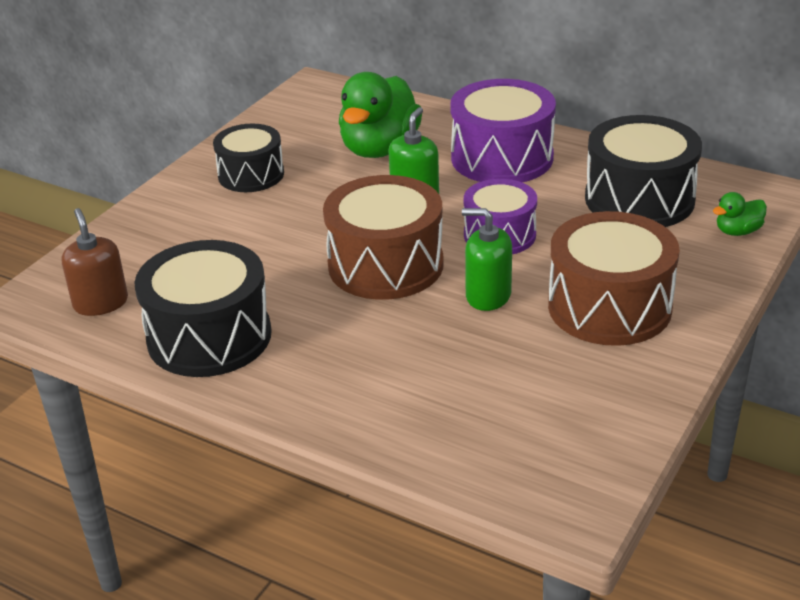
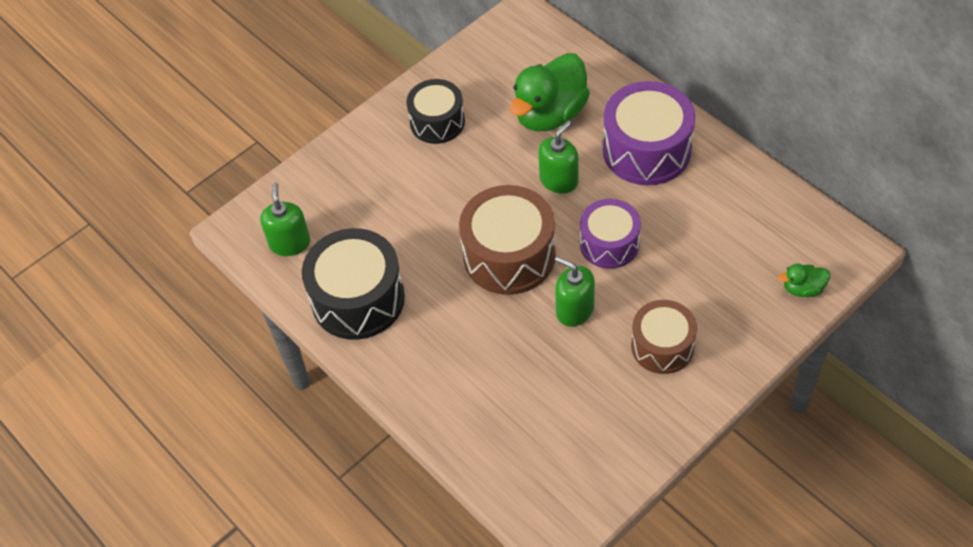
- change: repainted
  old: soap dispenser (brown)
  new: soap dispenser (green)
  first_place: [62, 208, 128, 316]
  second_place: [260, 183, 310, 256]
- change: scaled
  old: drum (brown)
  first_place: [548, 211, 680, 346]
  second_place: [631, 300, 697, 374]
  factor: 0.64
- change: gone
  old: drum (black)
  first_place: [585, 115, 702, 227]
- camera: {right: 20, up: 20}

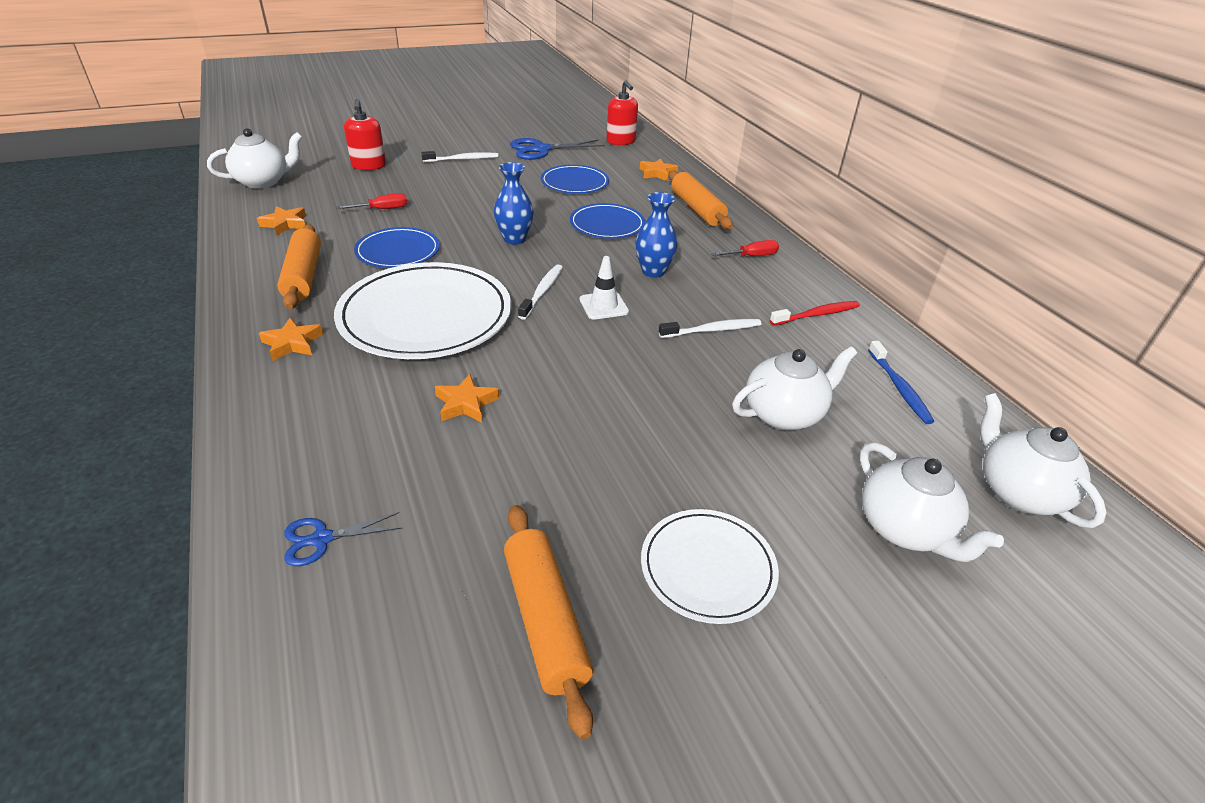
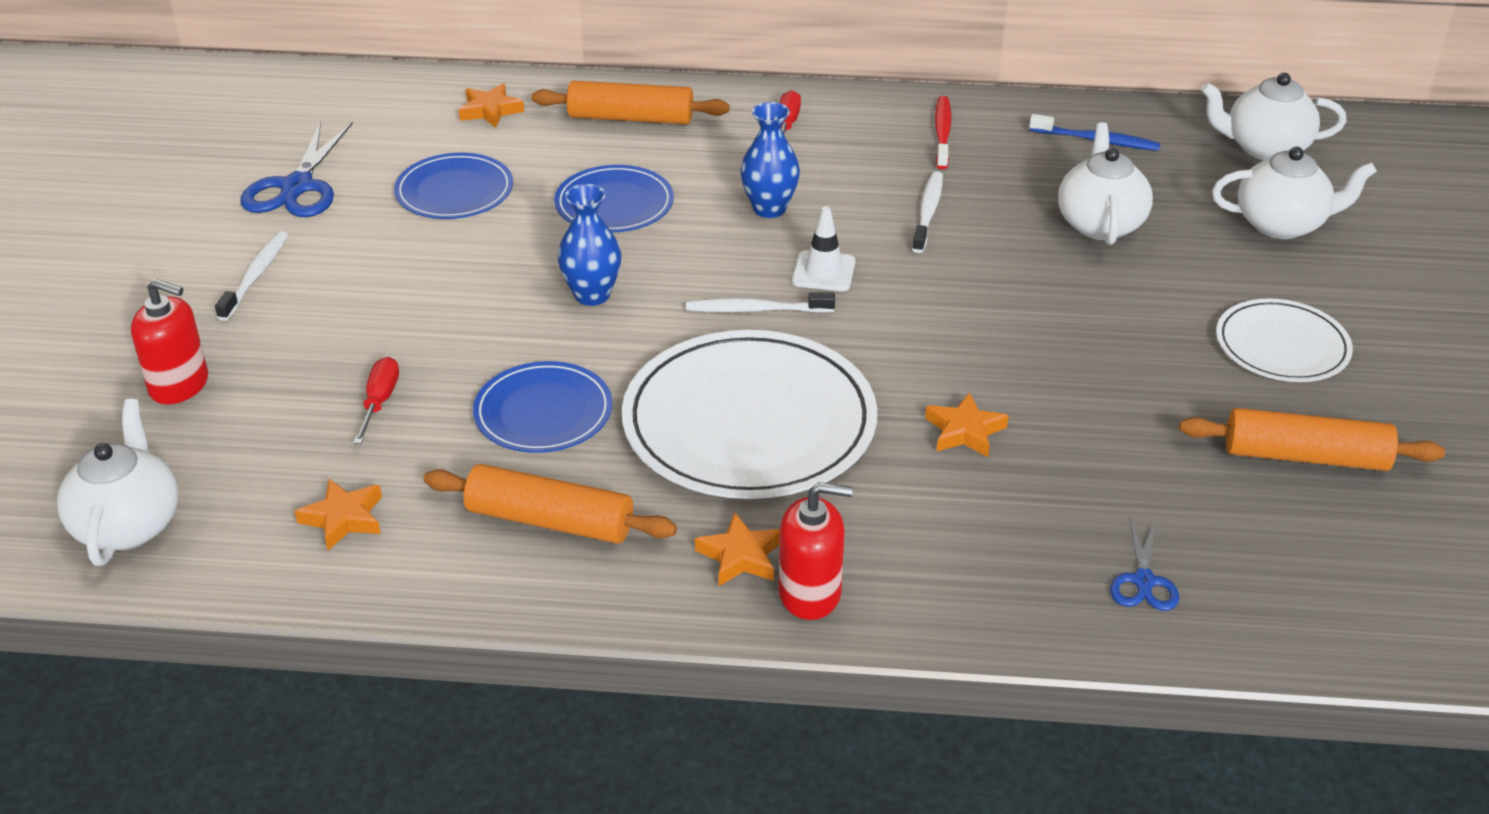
- change: rotated
  old: toothbrush (white)
  first_place: [518, 265, 563, 320]
  second_place: [686, 293, 835, 313]
  degrees: -45
- change: shifted
  old: soap dispenser (red)
  first_place: [607, 80, 638, 145]
  second_place: [779, 482, 853, 620]
- camera: {right: -60, up: 0}

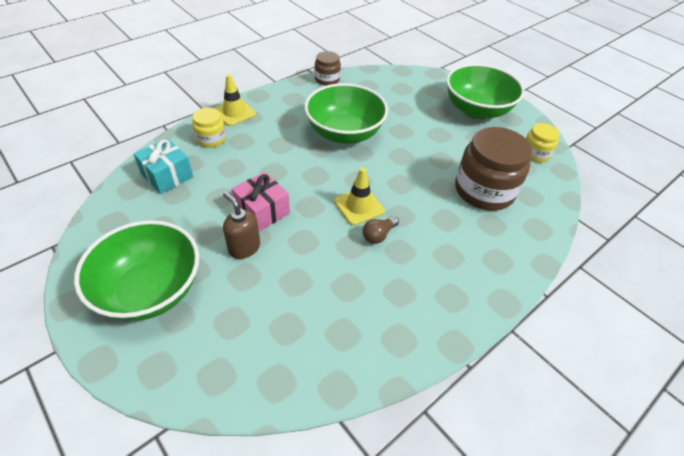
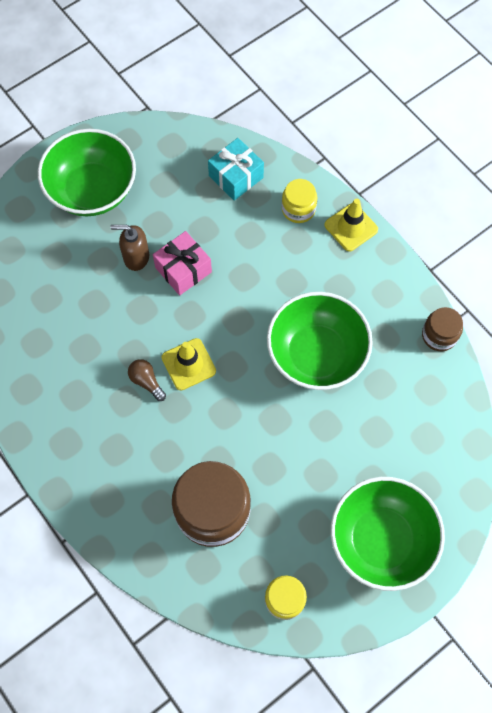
- change: rotated
  old: soap dispenser (brown)
  first_place: [223, 192, 260, 259]
  second_place: [111, 225, 149, 271]
  degrees: -135
- camera: {right: 95, up: 20}

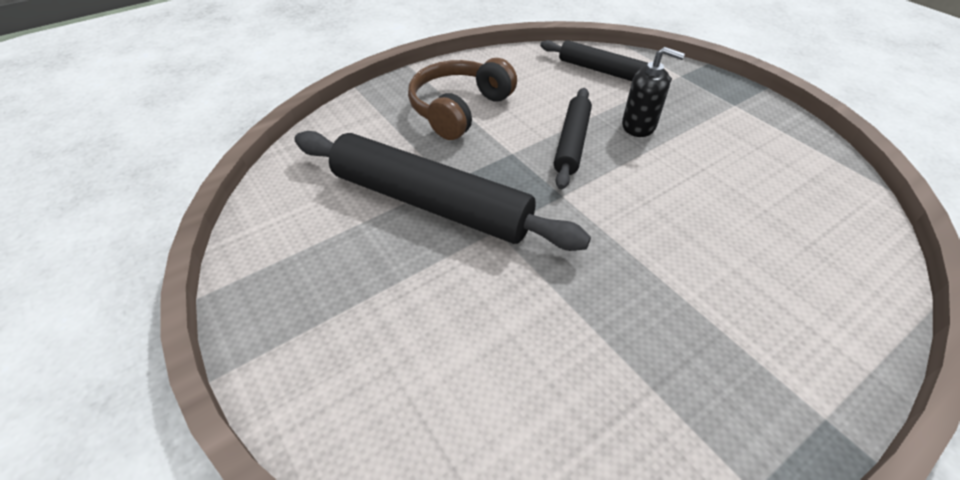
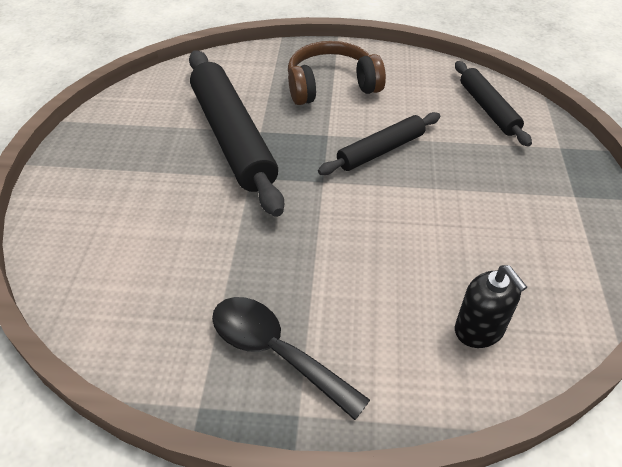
- change: new
  new: spoon (black)
  second_place: [212, 297, 370, 420]
- change: shifted
  old: soap dispenser (black)
  first_place: [622, 47, 685, 137]
  second_place: [455, 265, 527, 348]
- camera: {right: 40, up: 0}

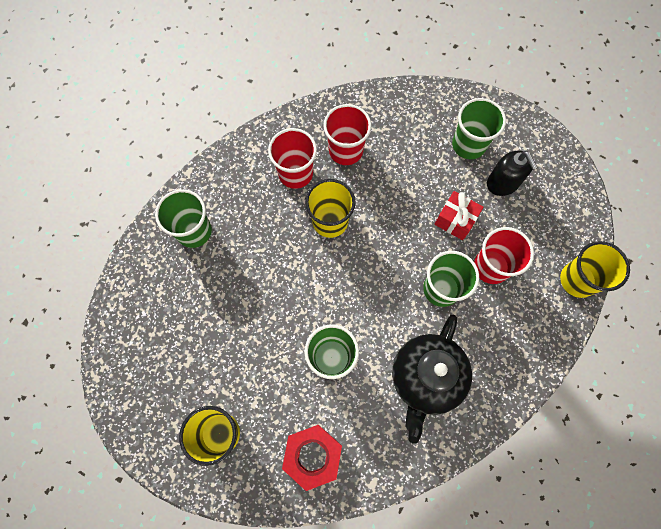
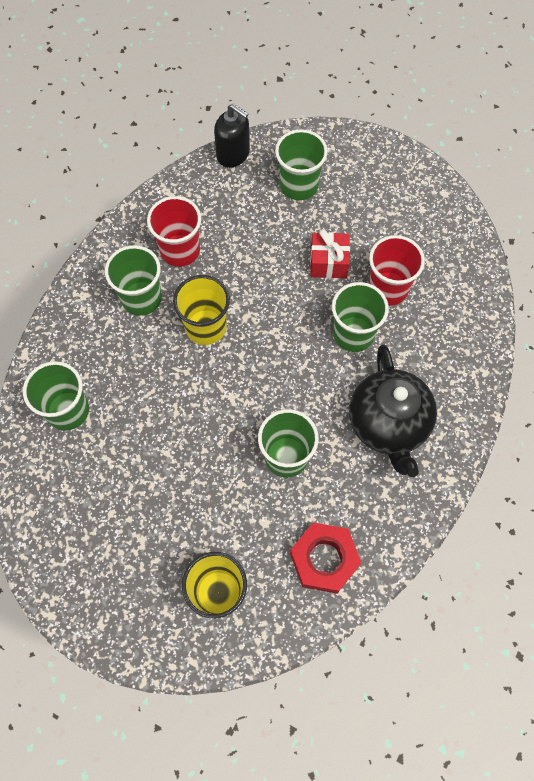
- change: repainted
  old: cup (red)
  new: cup (green)
  first_place: [268, 128, 317, 189]
  second_place: [105, 245, 162, 316]
- change: shifted
  old: soap dispenser (black)
  first_place: [487, 151, 538, 196]
  second_place: [214, 104, 250, 168]
- change: gone
  old: cup (yellow)
  first_place: [560, 241, 630, 298]
- camera: {right: -30, up: -5}

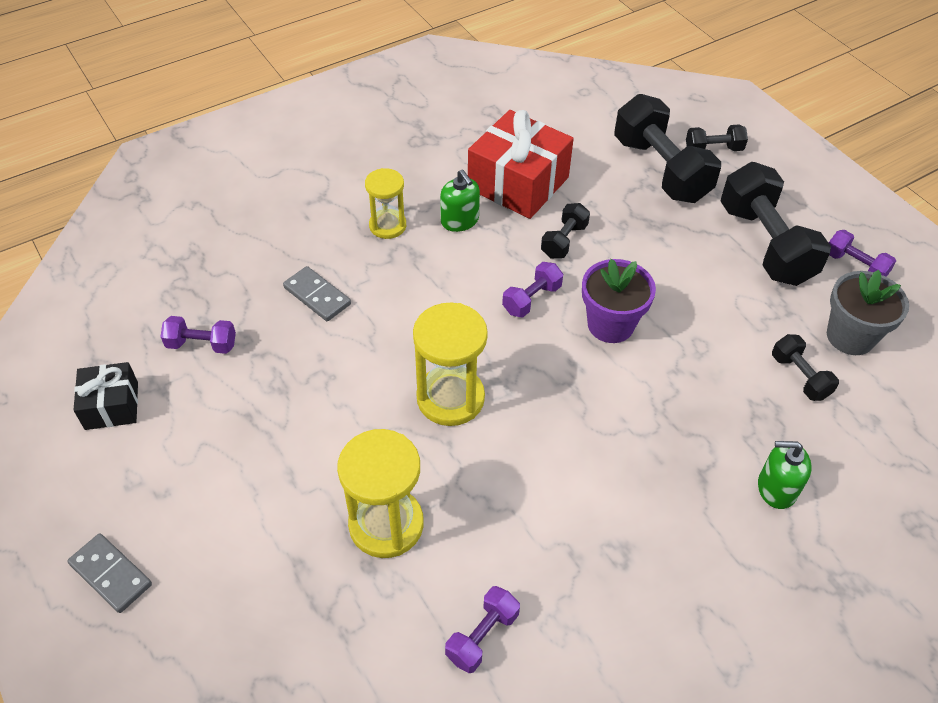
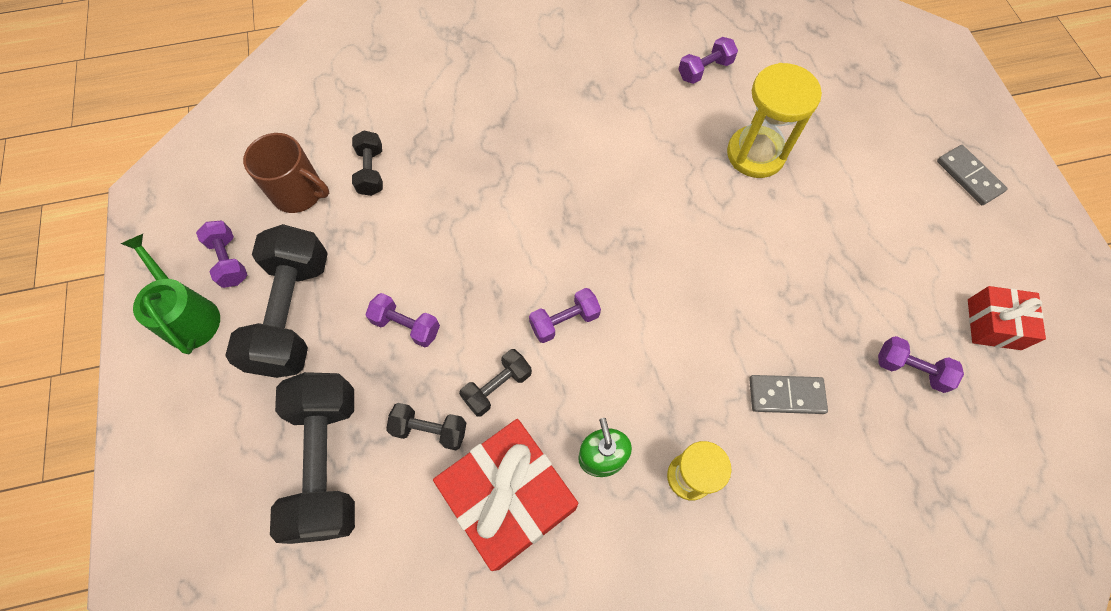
- change: new
  new: watering can (green)
  second_place: [121, 234, 220, 354]
- change: swapped
  old: flower pot (grey)
  new: mug (brown)
  first_place: [827, 270, 909, 355]
  second_place: [243, 133, 329, 213]
- change: new
  new: dumbbell (purple)
  second_place: [365, 293, 440, 347]
- change: shifted
  old: dumbbell (black)
  first_place: [686, 124, 748, 151]
  second_place: [386, 403, 466, 450]
- change: rotated
  old: domino (grey)
  first_place: [283, 266, 351, 321]
  second_place: [749, 375, 828, 414]
  degrees: -60
- change: repainted
  old: gift (black)
  new: gift (red)
  first_place: [73, 362, 138, 430]
  second_place: [968, 286, 1046, 350]
- change: gone
  old: hourglass (yellow)
  first_place: [413, 302, 488, 426]
- change: gone
  old: flower pot (purple)
  first_place: [582, 259, 656, 343]
- change: gone
  old: soap dispenser (green)
  first_place: [758, 441, 812, 509]
- camera: {right: -160, up: 15}

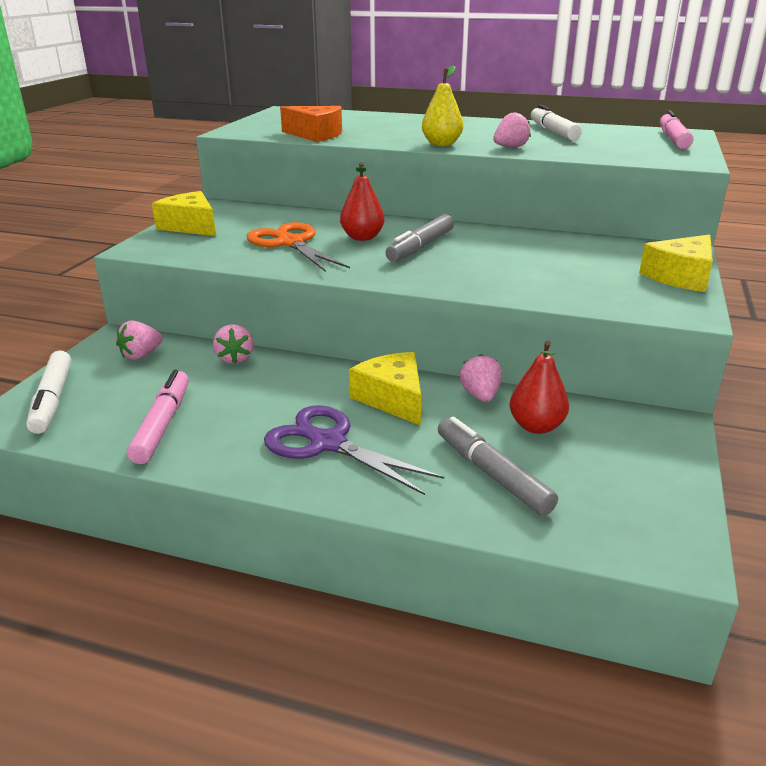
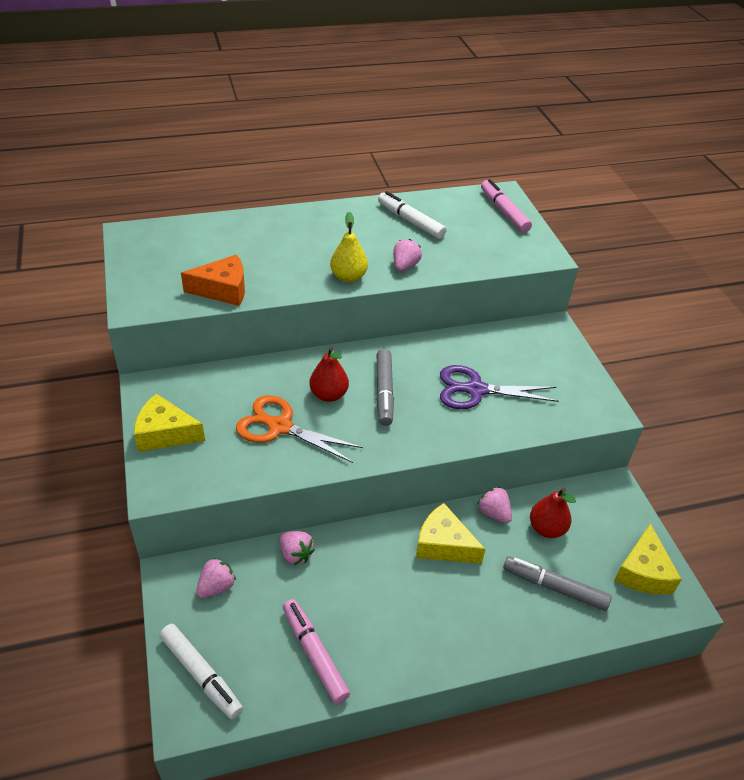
- change: rotated
  old: strawberry (pink)
  first_place: [116, 320, 163, 360]
  second_place: [196, 558, 236, 598]
  degrees: -150
- change: shifted
  old: scissors (purple)
  first_place: [264, 405, 444, 495]
  second_place: [440, 365, 559, 409]
- change: shifted
  old: cheese (yellow)
  first_place: [639, 234, 713, 292]
  second_place: [614, 523, 682, 595]
- camera: {right: -35, up: 15}

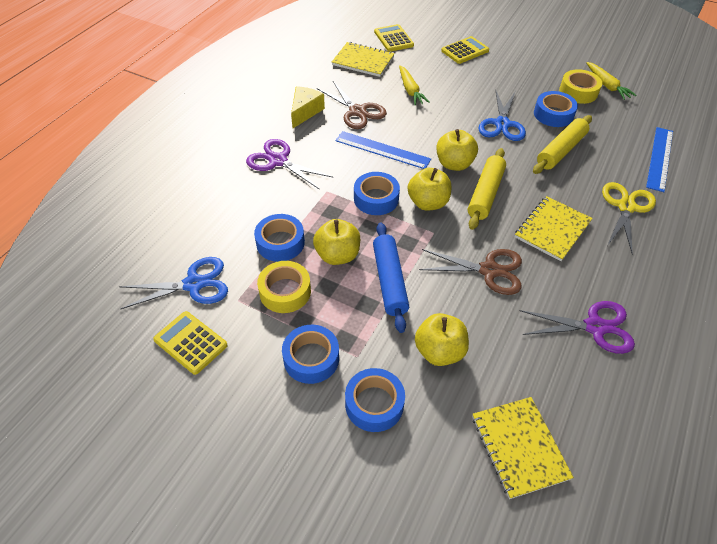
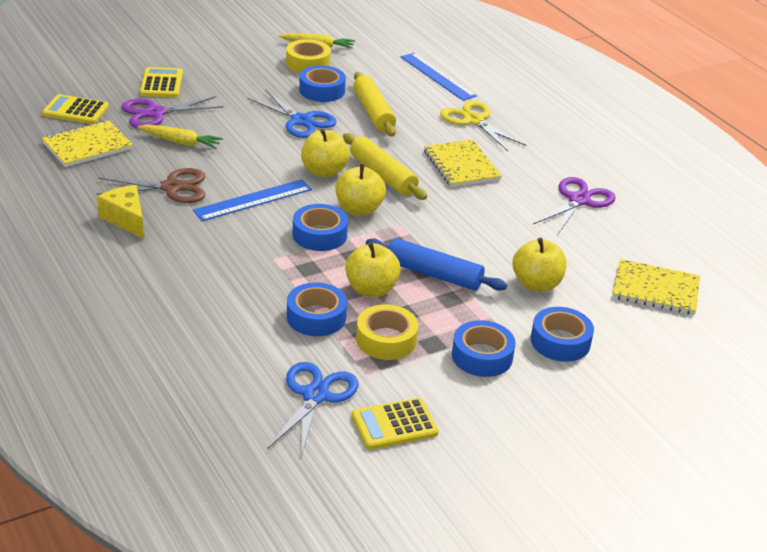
- change: shifted
  old: scissors (purple)
  first_place: [246, 139, 333, 190]
  second_place: [121, 96, 224, 128]
- change: gone
  old: scissors (brown)
  first_place: [419, 249, 522, 295]
- camera: {right: -60, up: -15}

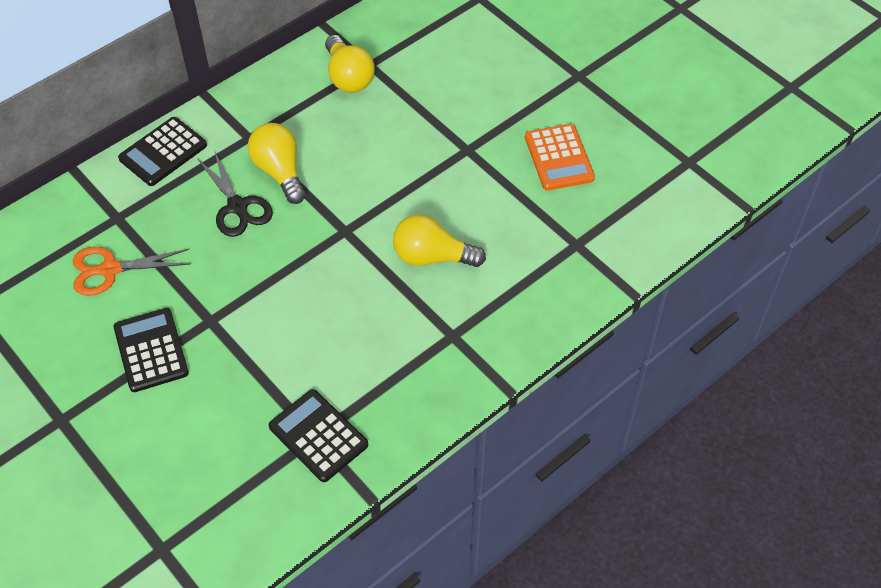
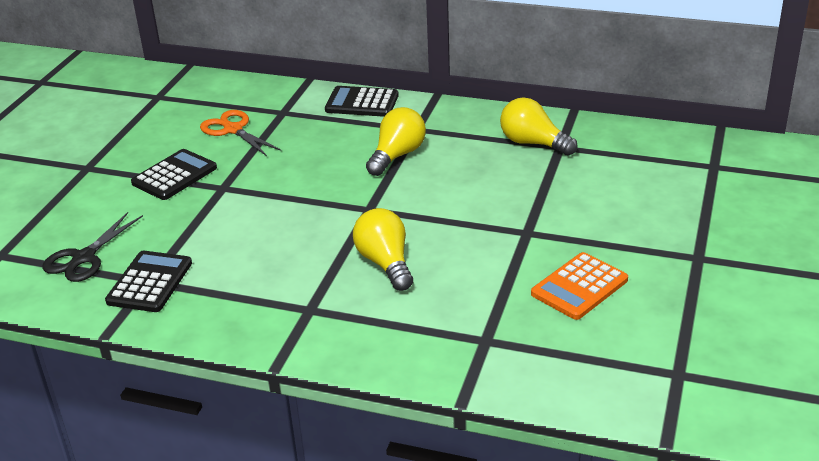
- change: shifted
  old: scissors (black)
  first_place: [197, 150, 273, 237]
  second_place: [42, 212, 143, 282]
- change: rotated
  old: light bulb (yellow)
  first_place: [325, 35, 375, 93]
  second_place: [500, 97, 578, 156]
  degrees: 90
- camera: {right: 60, up: -20}

